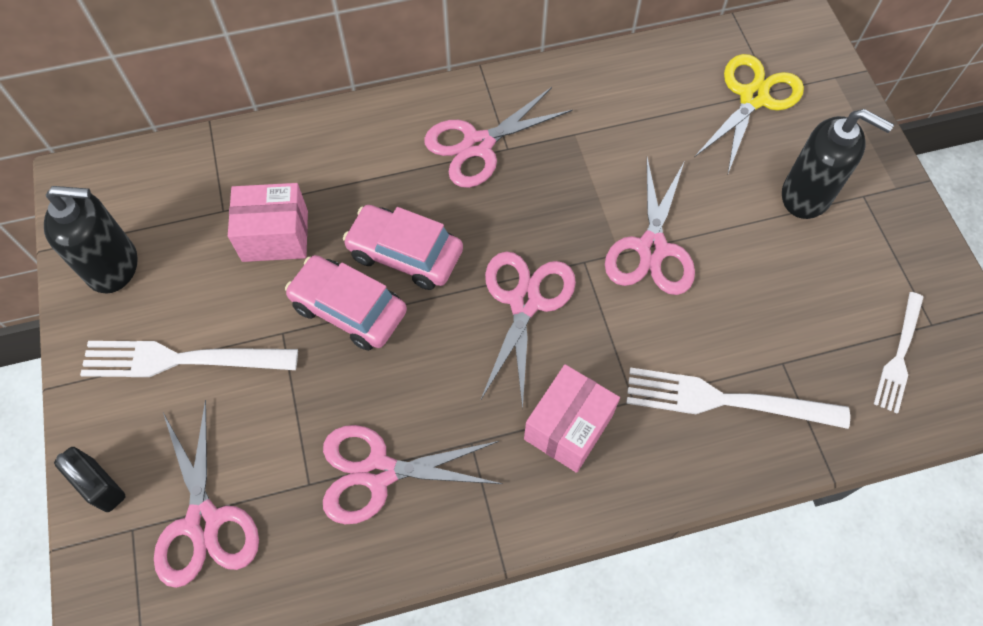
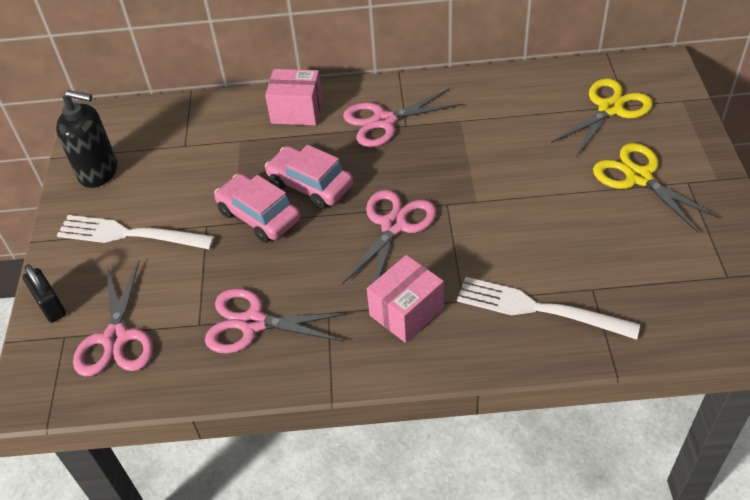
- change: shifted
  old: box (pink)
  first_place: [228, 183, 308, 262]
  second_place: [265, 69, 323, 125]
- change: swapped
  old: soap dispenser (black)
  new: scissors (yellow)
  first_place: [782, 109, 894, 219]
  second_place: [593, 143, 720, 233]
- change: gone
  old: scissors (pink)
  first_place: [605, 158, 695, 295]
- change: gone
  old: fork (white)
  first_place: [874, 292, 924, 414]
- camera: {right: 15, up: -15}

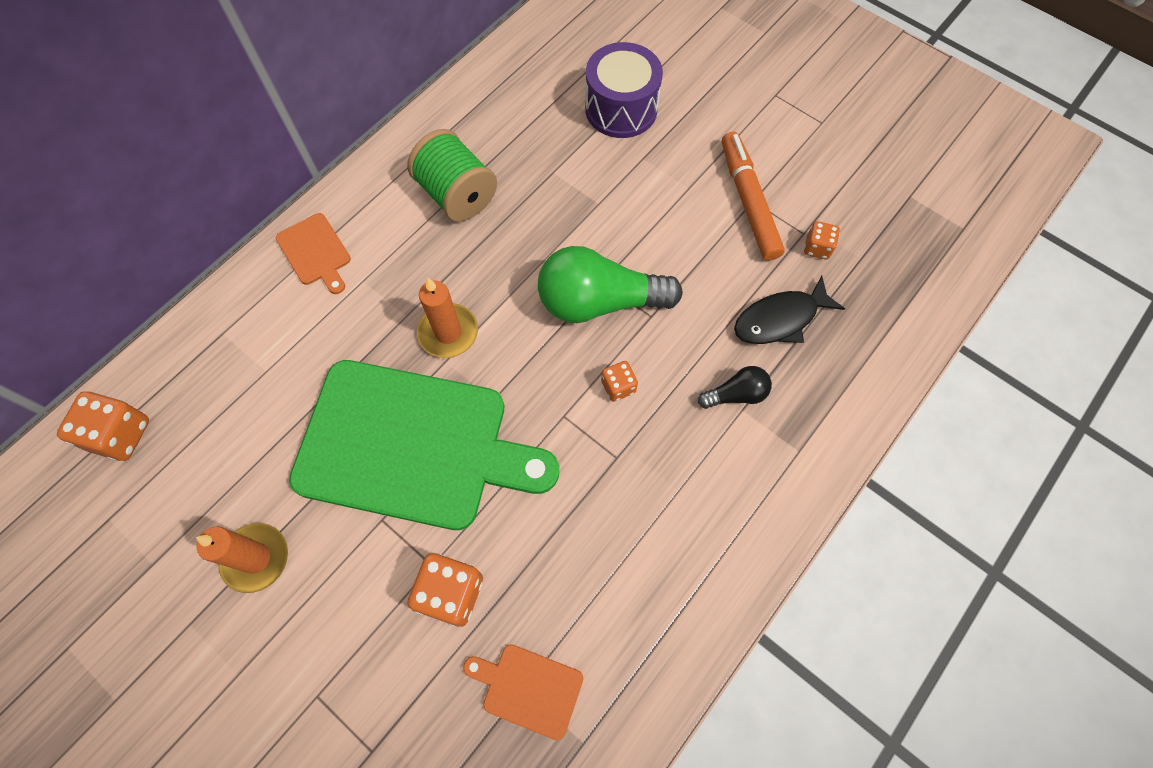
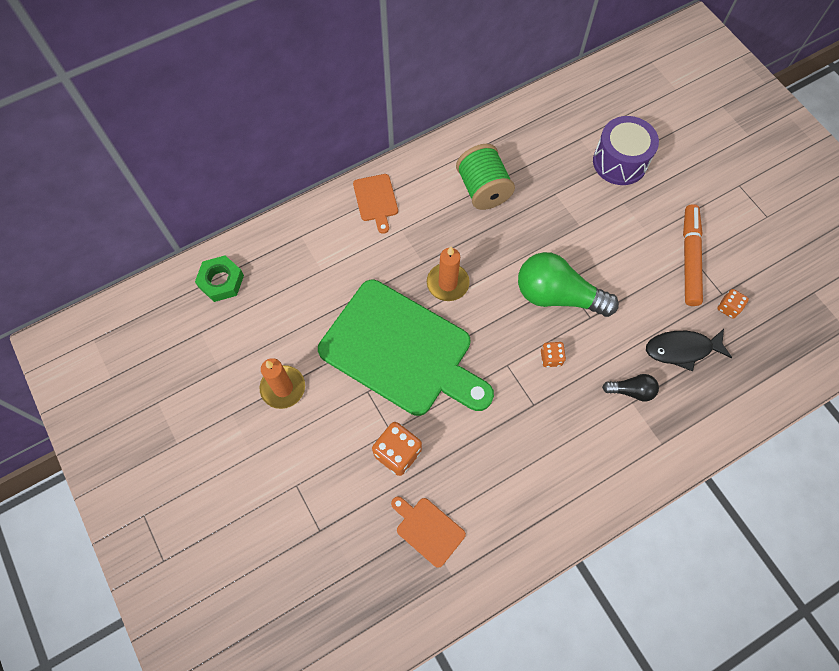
- change: swapped
  old: dice (orange)
  new: nut (green)
  first_place: [57, 391, 149, 461]
  second_place: [195, 256, 244, 302]
- camera: {right: 20, up: 0}

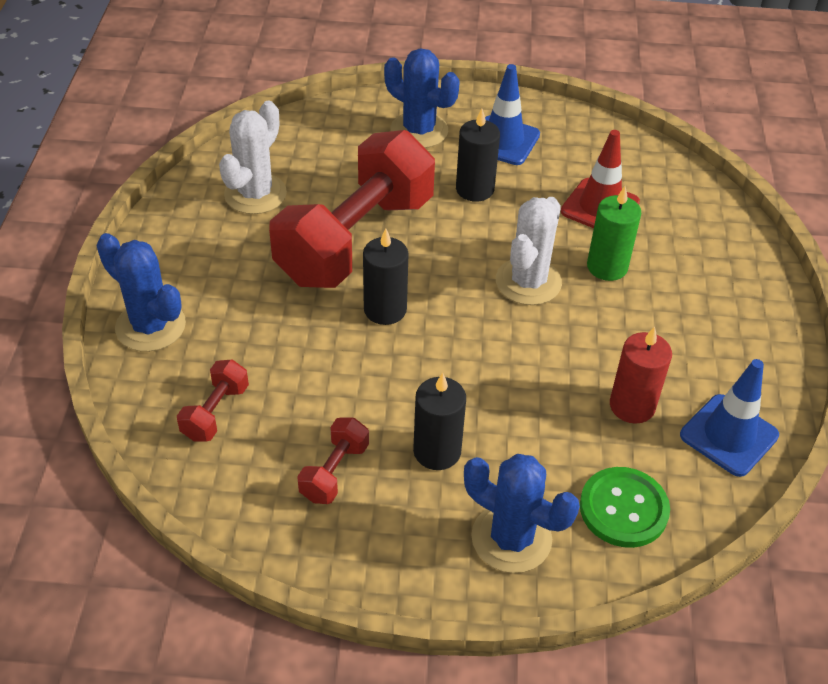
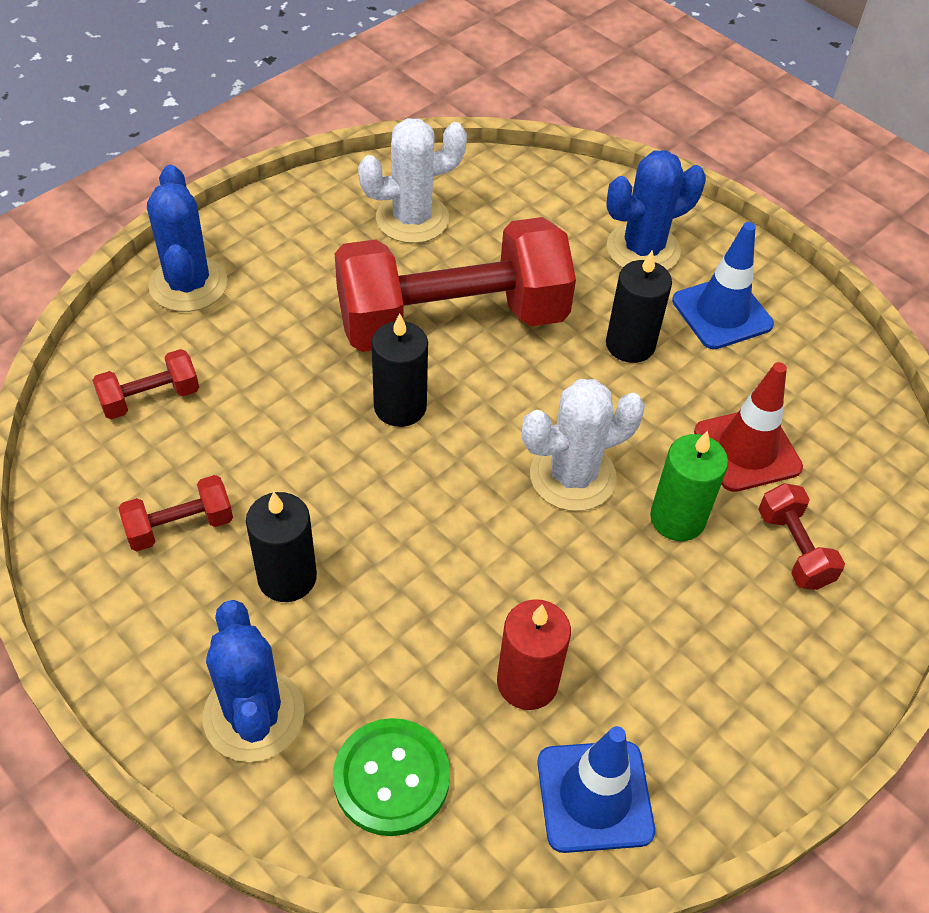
- change: rotated
  old: cactus (blue)
  first_place: [384, 48, 459, 148]
  second_place: [606, 150, 706, 270]
  degrees: 75
- change: new
  new: dumbbell (red)
  second_place: [759, 483, 845, 590]
- camera: {right: 40, up: 5}

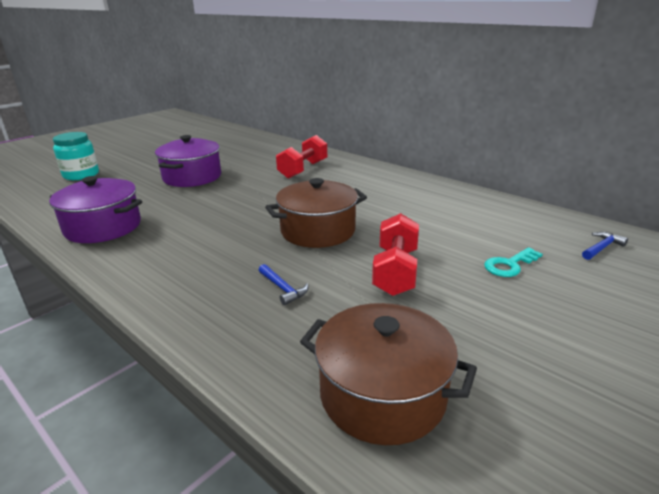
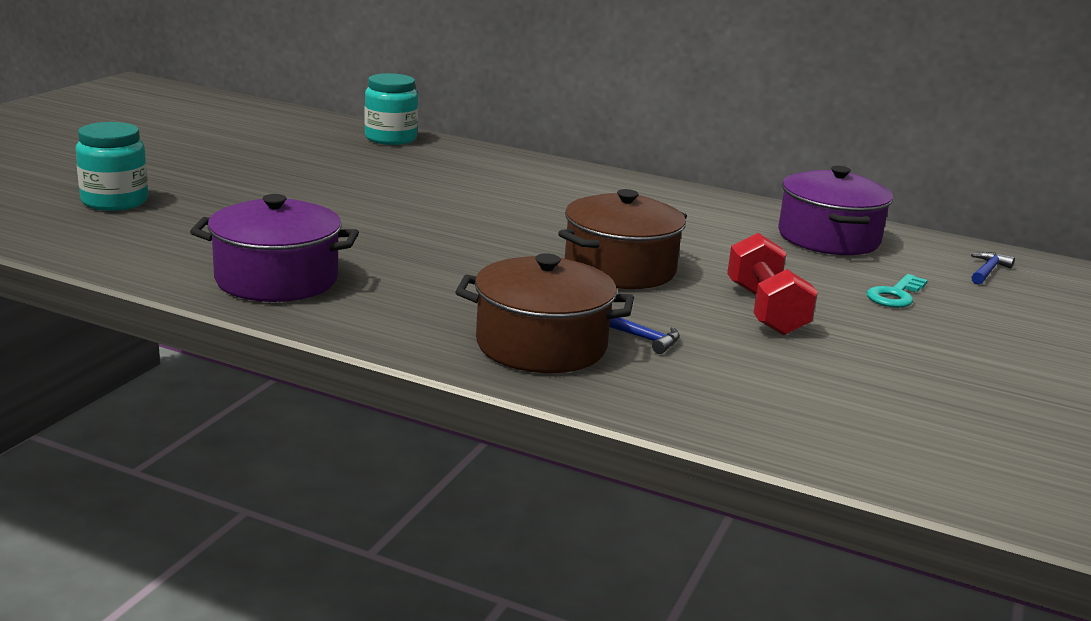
- change: new
  new: jar (turquoise)
  second_place: [364, 73, 418, 145]
- change: shifted
  old: pot (brown)
  first_place: [300, 303, 477, 445]
  second_place: [455, 253, 634, 373]
- change: shifted
  old: pot (purple)
  first_place: [155, 135, 221, 187]
  second_place: [778, 166, 893, 255]
- change: gone
  old: dumbbell (red)
  first_place: [276, 135, 327, 179]
- camera: {right: -20, up: -5}

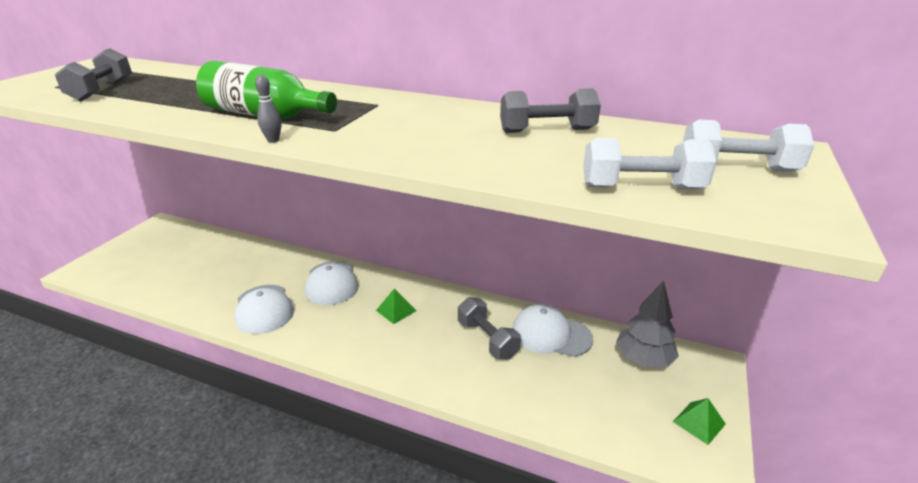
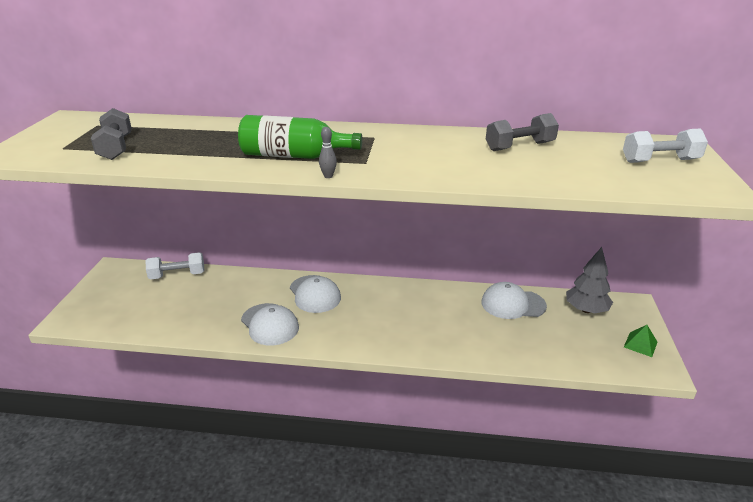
- change: shifted
  old: dumbbell (white)
  first_place: [583, 138, 717, 189]
  second_place: [146, 252, 204, 280]
- change: gone
  old: pyramid (green)
  first_place: [376, 288, 416, 324]
- change: gone
  old: dumbbell (grey)
  first_place: [458, 297, 521, 360]
- camera: {right: -15, up: 0}

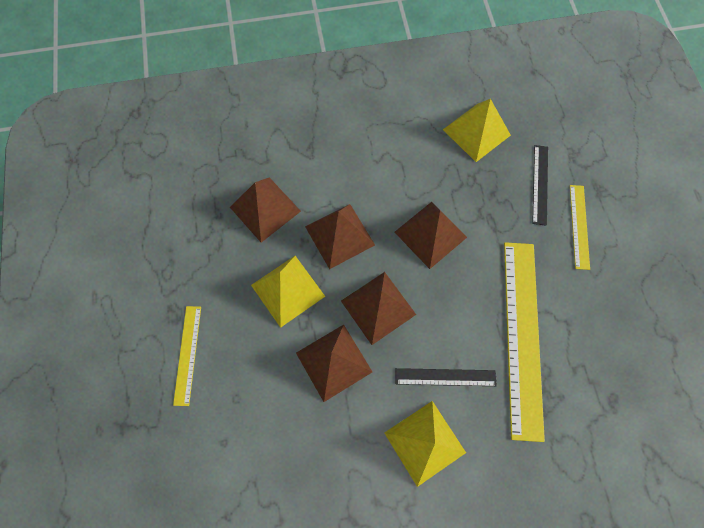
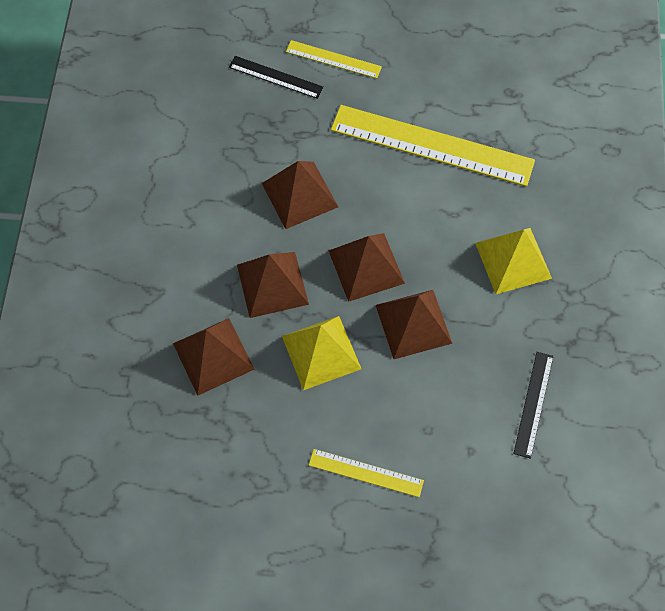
- change: shifted
  old: ruler (black)
  first_place: [396, 368, 497, 386]
  second_place: [513, 352, 553, 459]
- change: gone
  old: pyramid (yellow)
  first_place: [443, 99, 511, 162]
- camera: {right: -75, up: -5}

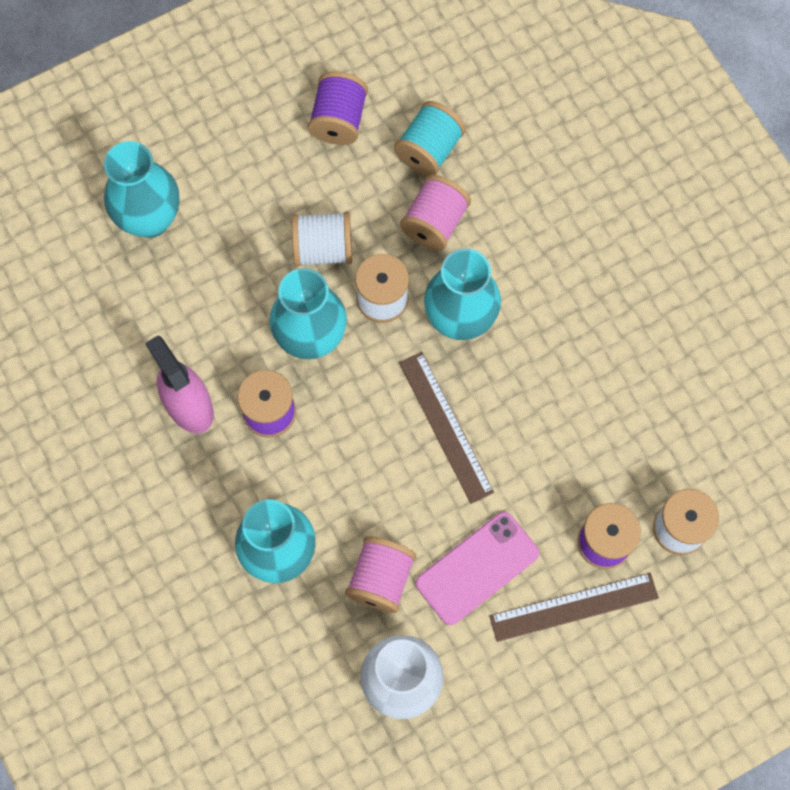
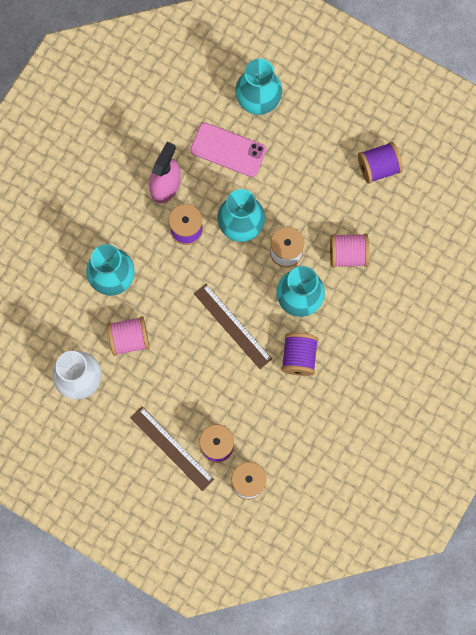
- change: shifted
  old: phone (pink)
  first_place: [416, 512, 539, 625]
  second_place: [190, 123, 266, 177]
- change: rotated
  old: ruler (brown)
  first_place: [399, 352, 494, 504]
  second_place: [194, 284, 272, 369]
  degrees: -75
- change: new
  new: spool (purple)
  second_place: [281, 333, 318, 376]
- change: gone
  old: spool (white)
  first_place: [292, 212, 352, 267]
- change: gone
  old: spool (turquoise)
  first_place: [394, 101, 466, 176]
- camera: {right: 60, up: 5}

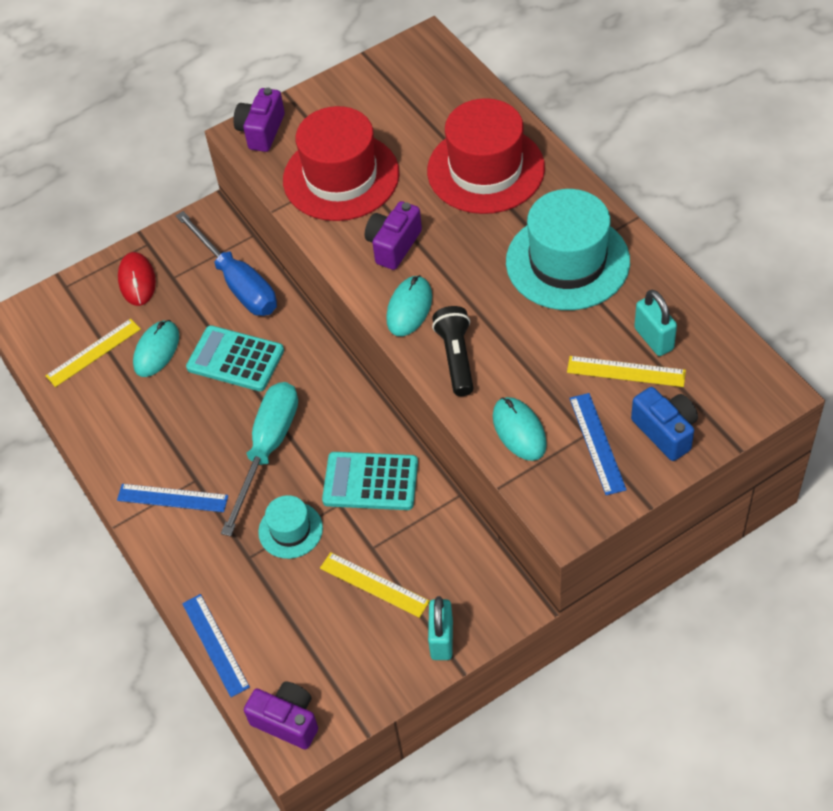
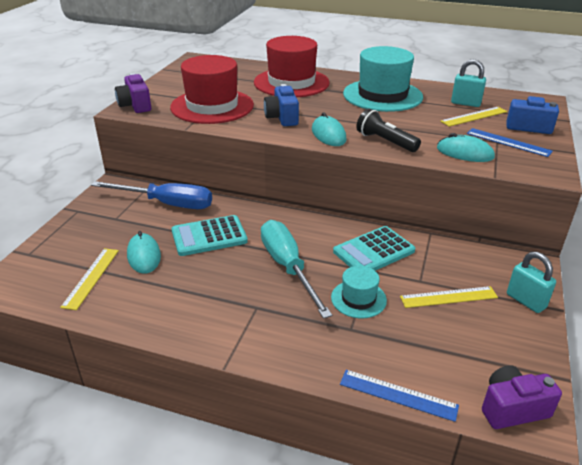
- change: repainted
  old: camera (purple)
  new: camera (blue)
  first_place: [365, 201, 422, 270]
  second_place: [264, 84, 299, 126]
- change: gone
  old: ruler (blue)
  first_place: [117, 484, 228, 512]
- change: gone
  old: mouse (red)
  first_place: [118, 252, 156, 306]
- camera: {right: -45, up: -20}

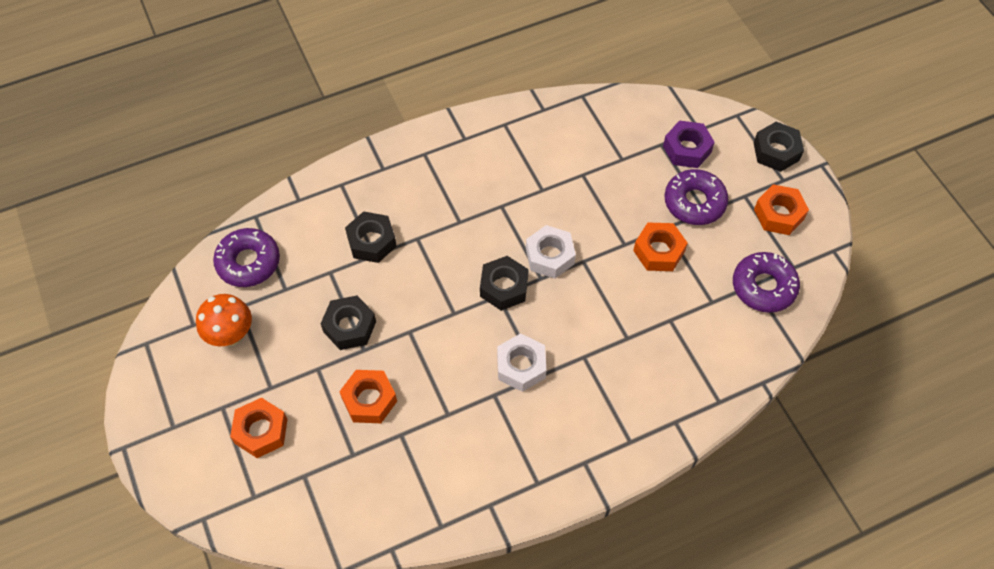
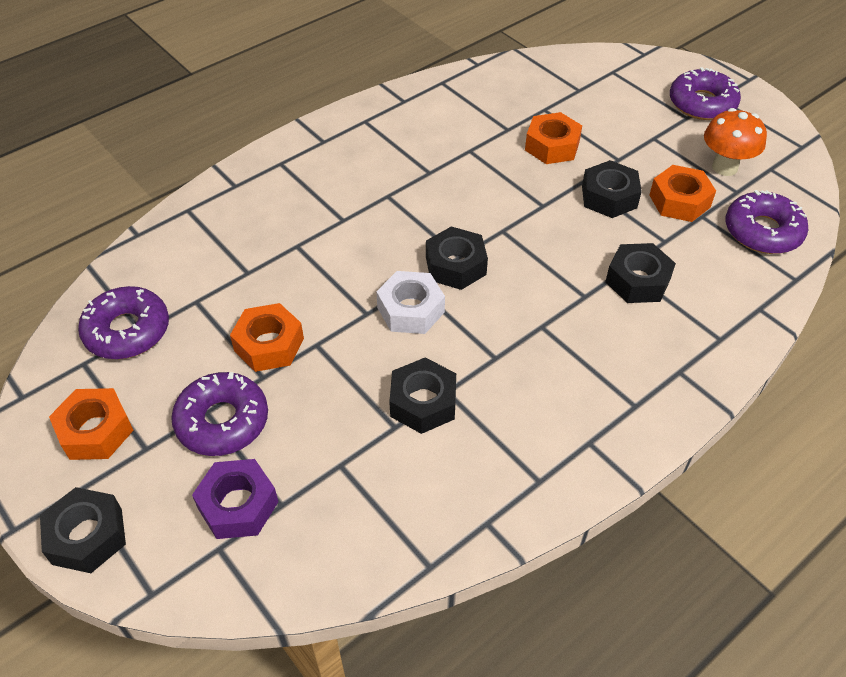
- change: new
  new: nut (black)
  second_place: [389, 358, 456, 434]
- change: shifted
  old: nut (orange)
  first_place: [230, 398, 288, 458]
  second_place: [649, 165, 716, 222]
- change: new
  new: donut (purple)
  second_place: [670, 67, 741, 120]
- change: gone
  old: nut (white)
  first_place: [497, 333, 546, 392]
- camera: {right: 165, up: -10}

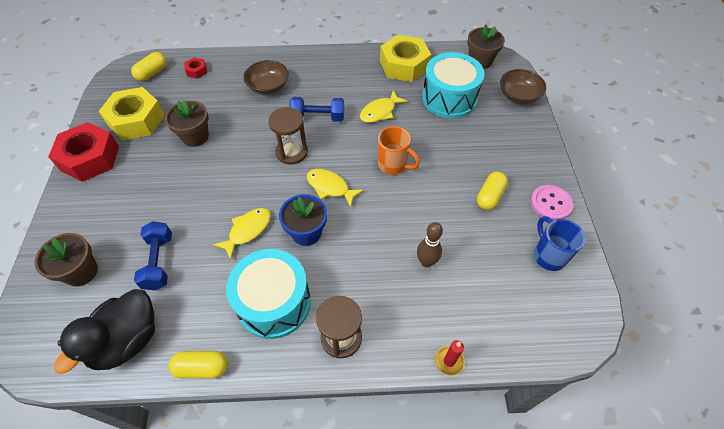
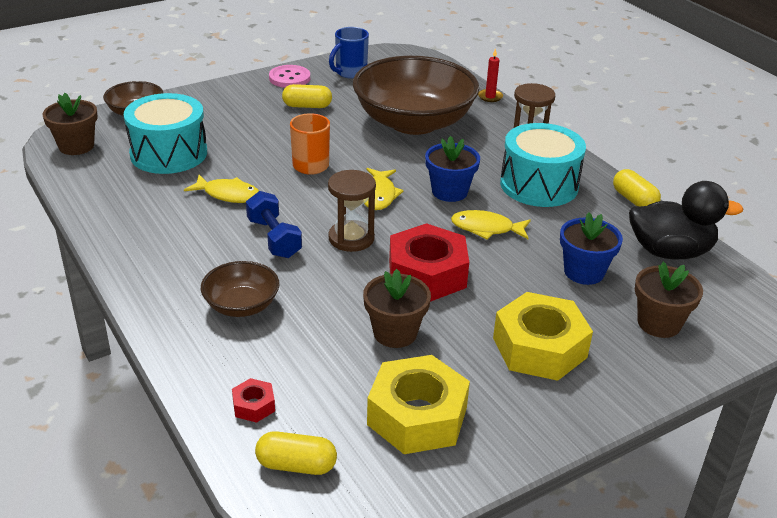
- change: swapped
  old: bowling pin (brown)
  new: bowl (brown)
  first_place: [417, 222, 443, 267]
  second_place: [353, 56, 479, 135]
- change: shifted
  old: nut (red)
  first_place: [48, 122, 119, 182]
  second_place: [389, 223, 469, 302]
- change: shifted
  old: nut (yellow)
  first_place: [380, 35, 431, 82]
  second_place: [493, 292, 593, 381]
- change: swapped
  old: dumbbell (blue)
  new: flower pot (blue)
  first_place: [134, 221, 172, 290]
  second_place: [560, 212, 623, 285]
- camera: {right: -120, up: -20}

